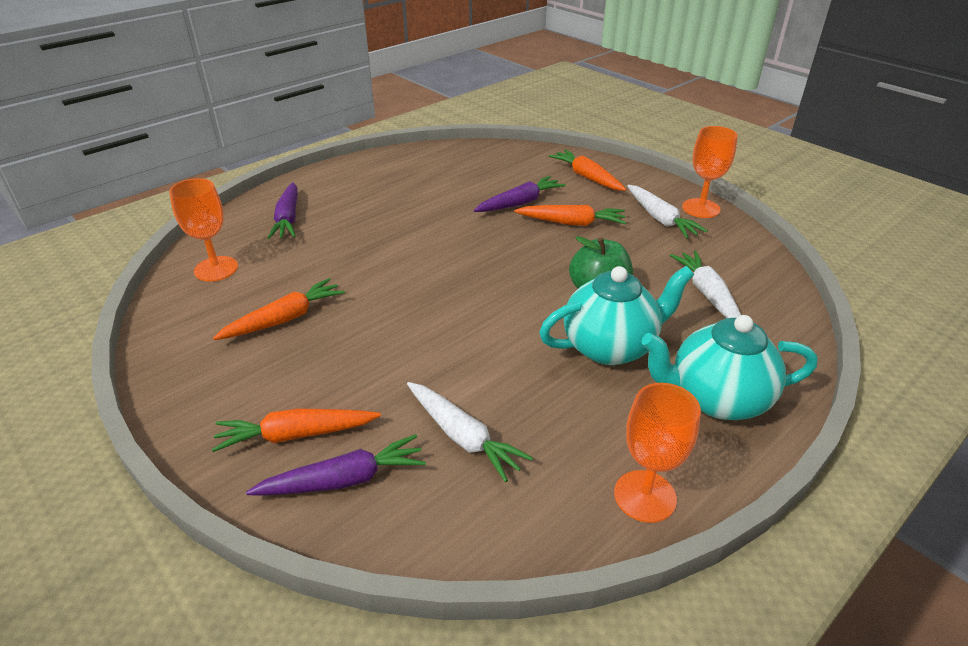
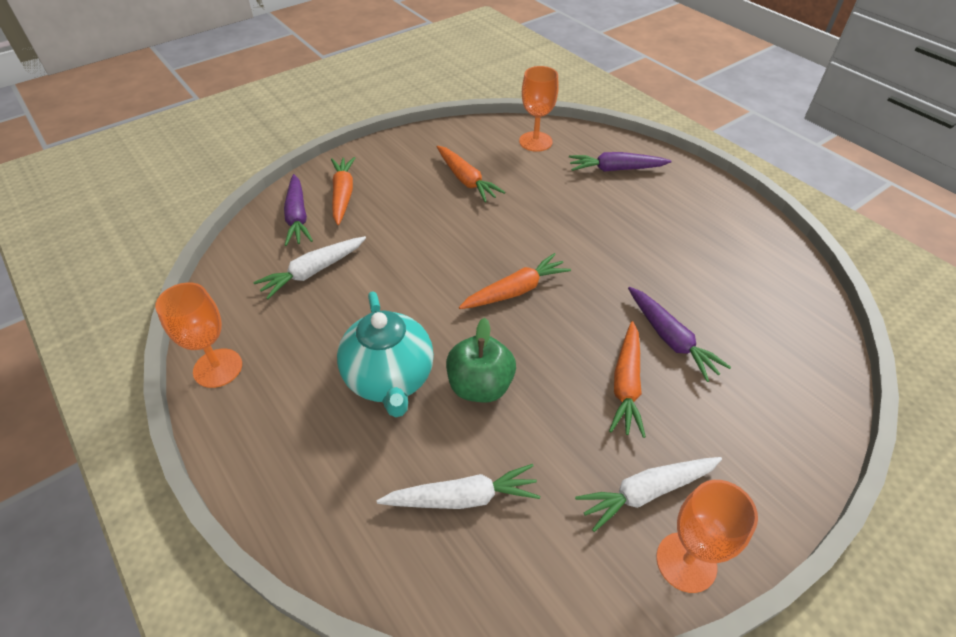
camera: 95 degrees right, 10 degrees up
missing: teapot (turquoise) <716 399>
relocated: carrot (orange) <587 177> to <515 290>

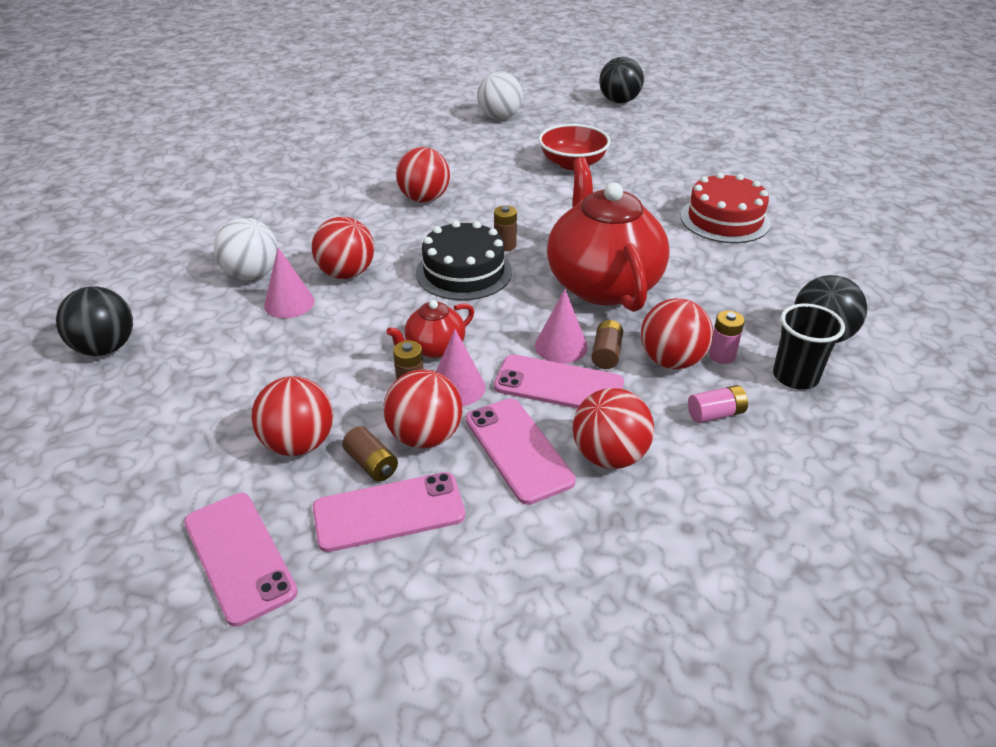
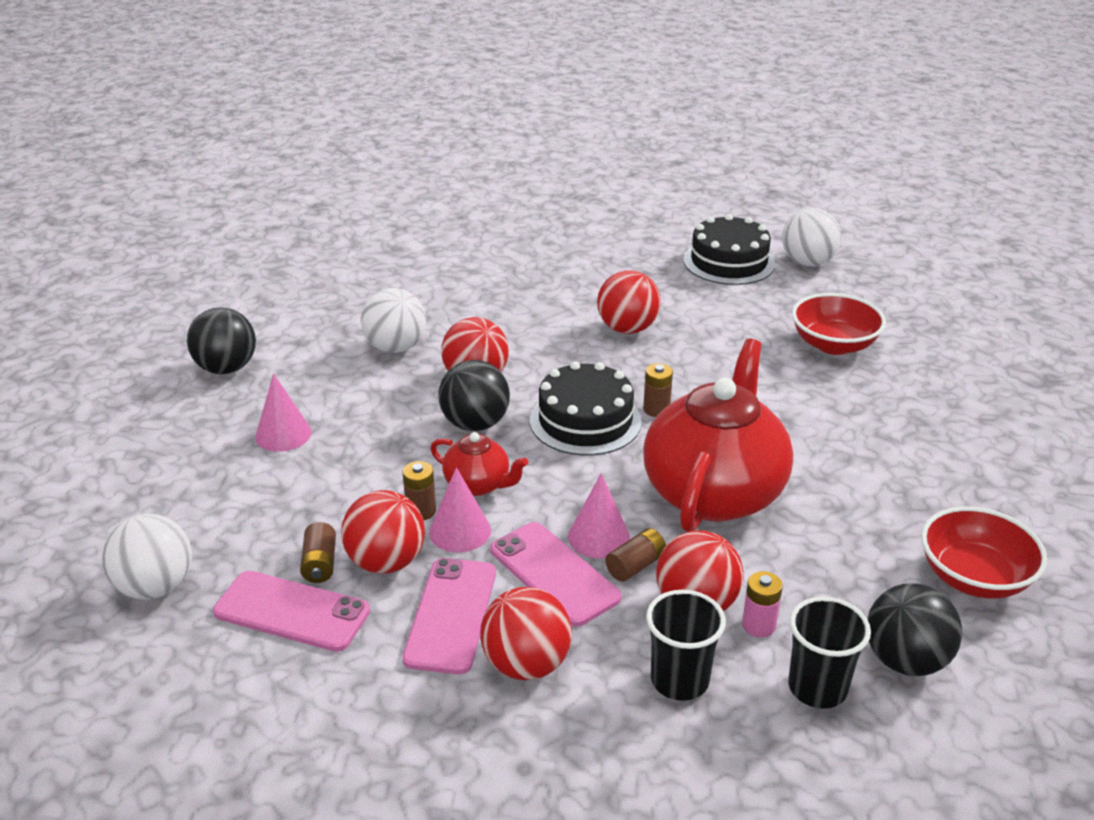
camera: 35 degrees right, 5 degrees down
missing: cake (red) <725 219>; ball (red) <299 444>
appeared: cake (black) <729 262>; bowl (red) <974 577>
relocated: ball (black) <619 101> to <475 424>; cone (pink) <289 303> to <283 434>
exchanged: battery (pink) <715 414> to cup (black) <679 680>; phone (pink) <239 556> to ball (white) <155 587>
spun: teapot (red) <434 348> = <478 485> 150 degrees counterclockwise

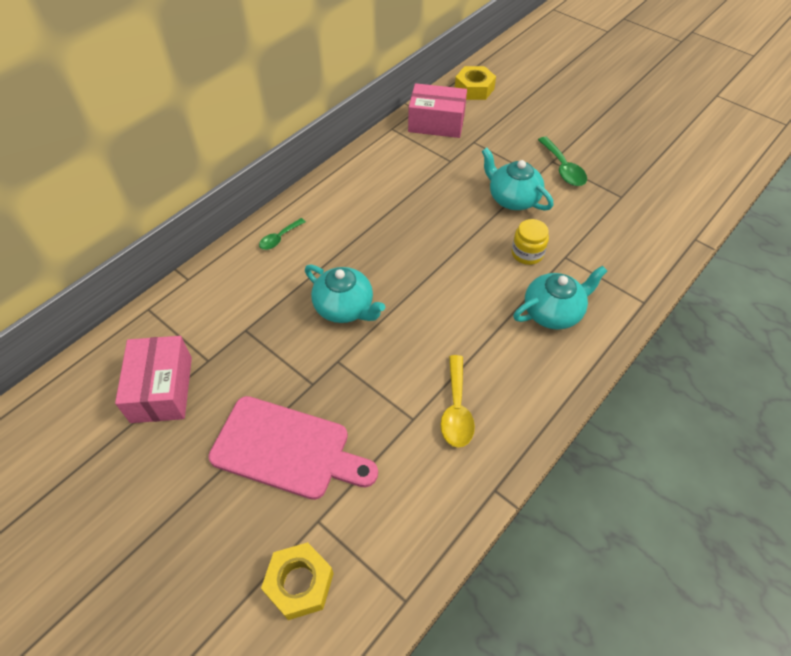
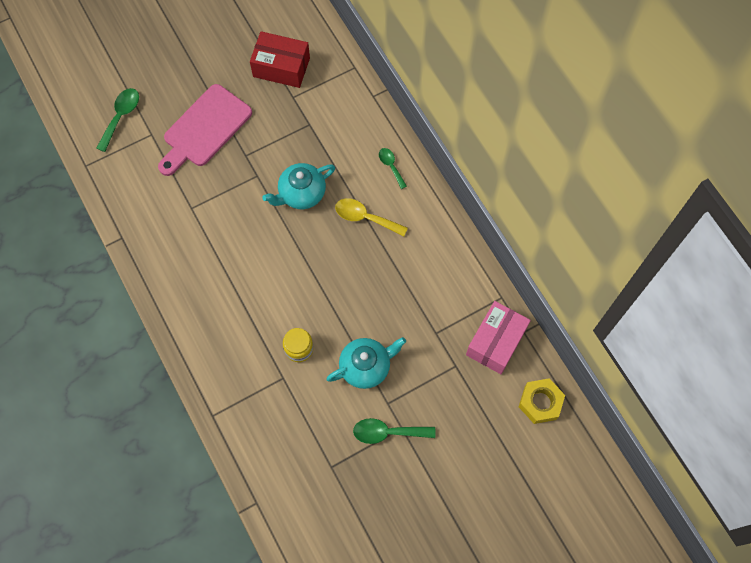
camera: 110 degrees right, 15 degrees up
missing: teapot (turquoise) <553 312>
relocated: spoon (yellow) <456 410> to <365 217>
exchanged: nut (yellow) <299 583> to spoon (green) <121 116>
colour: box (pink) <161 389> to box (red) <281 67>

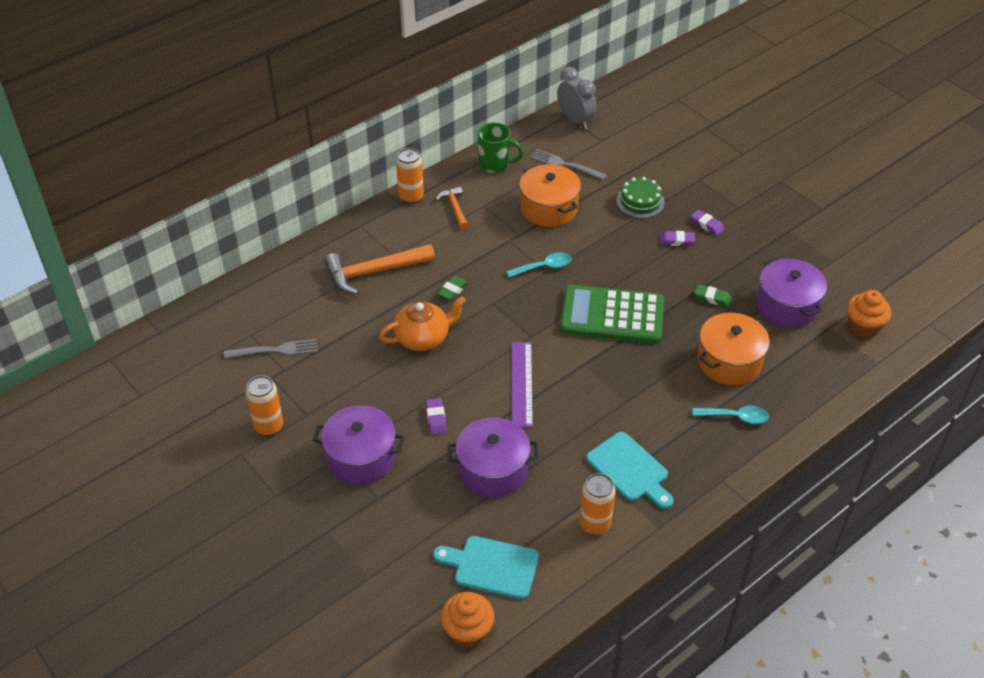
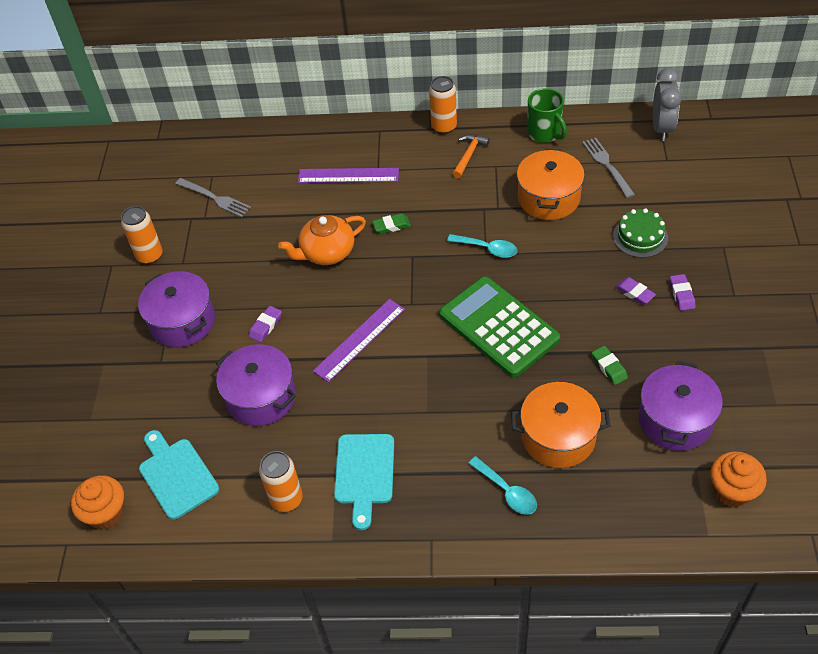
camera: 45 degrees right, 5 degrees up
exchanged: hammer (orange) <374 272> to ruler (purple) <348 176>
spun: teapot (orange) <423 338> = <327 253> 135 degrees clockwise

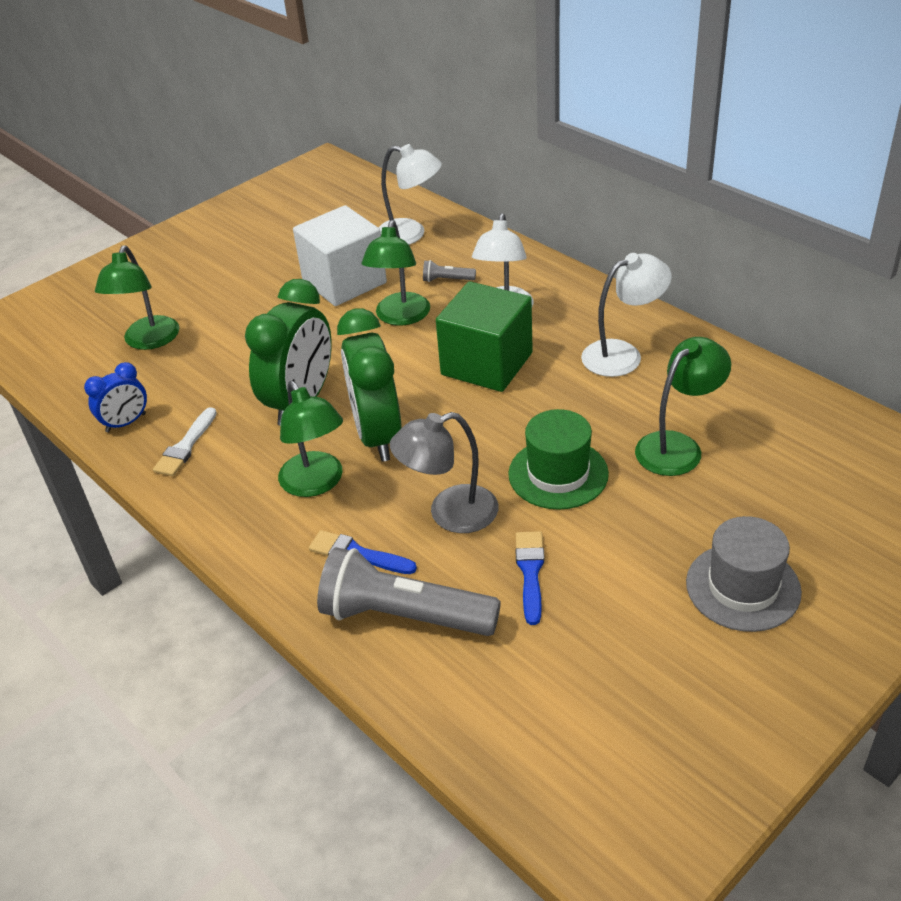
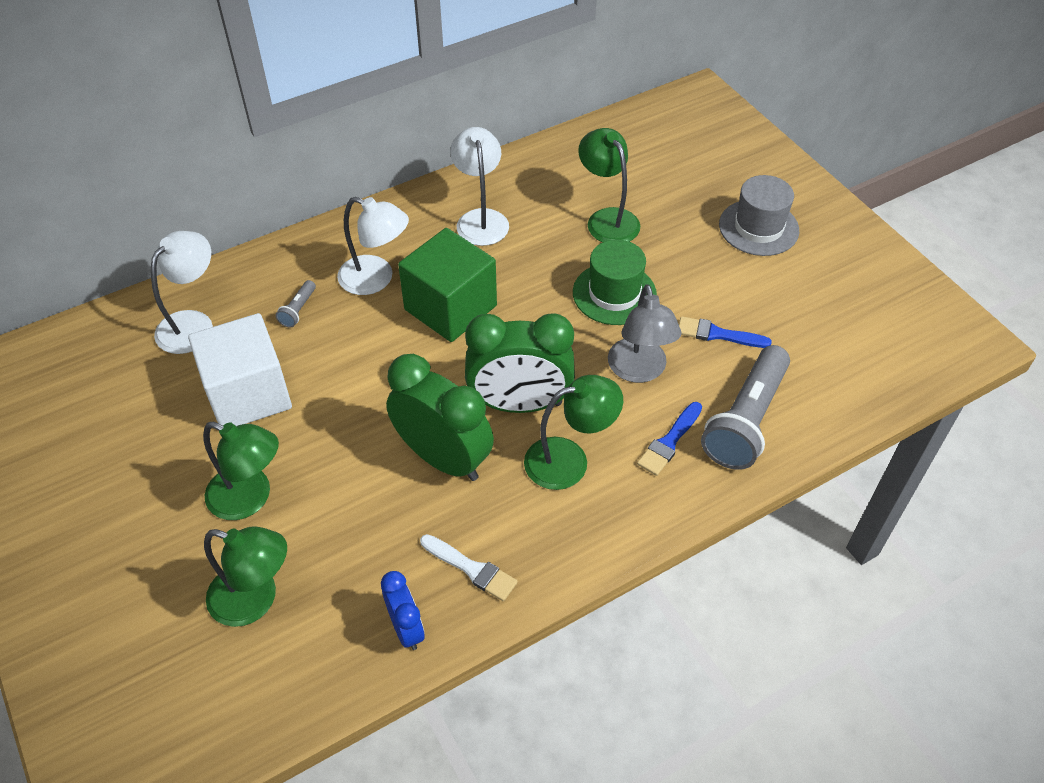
camera: 80 degrees left, 10 degrees up
relocated: lamp (green) <400 317> to <250 498>

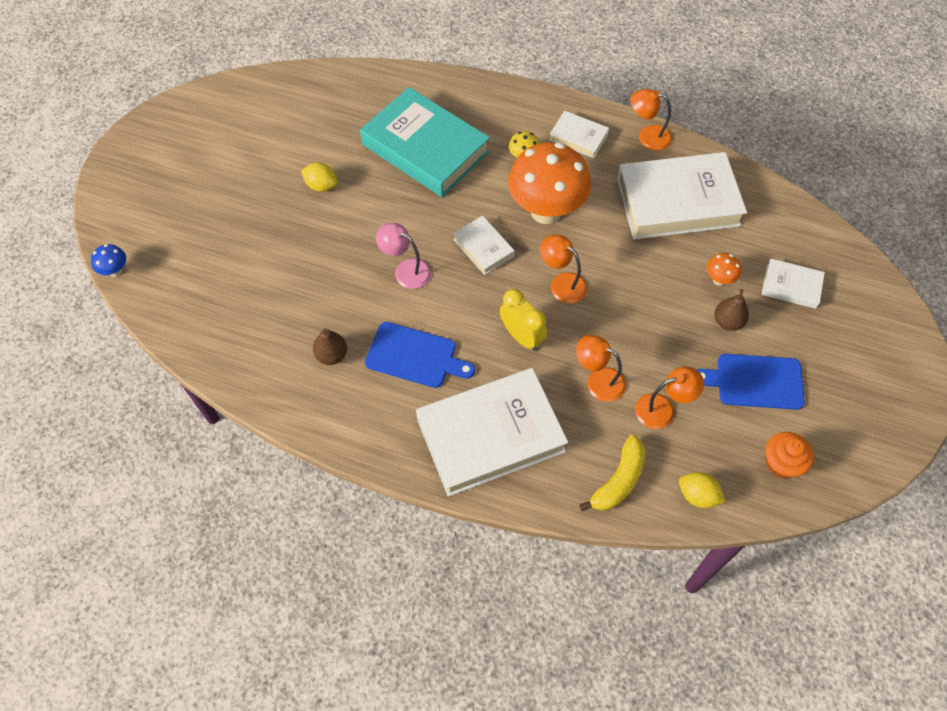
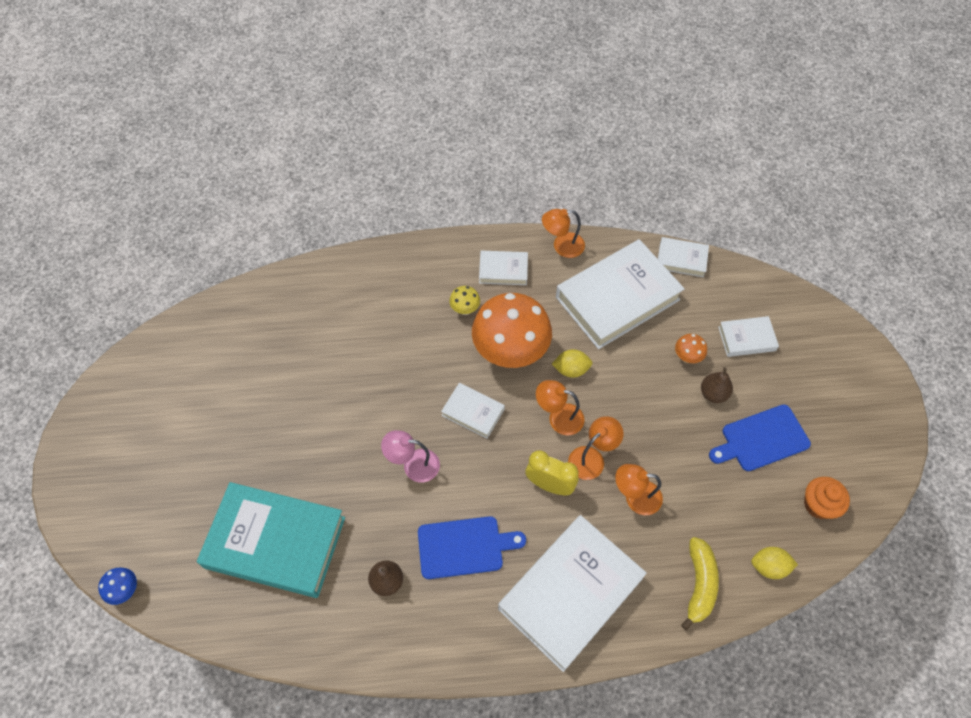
camera: 25 degrees left, 0 degrees up
appeared: book (white) <681 259>
relocated: book (turquoise) <425 148> to <275 542>; lemon (yellow) <321 186> to <571 369>; lamp (orange) <662 409> to <592 458>

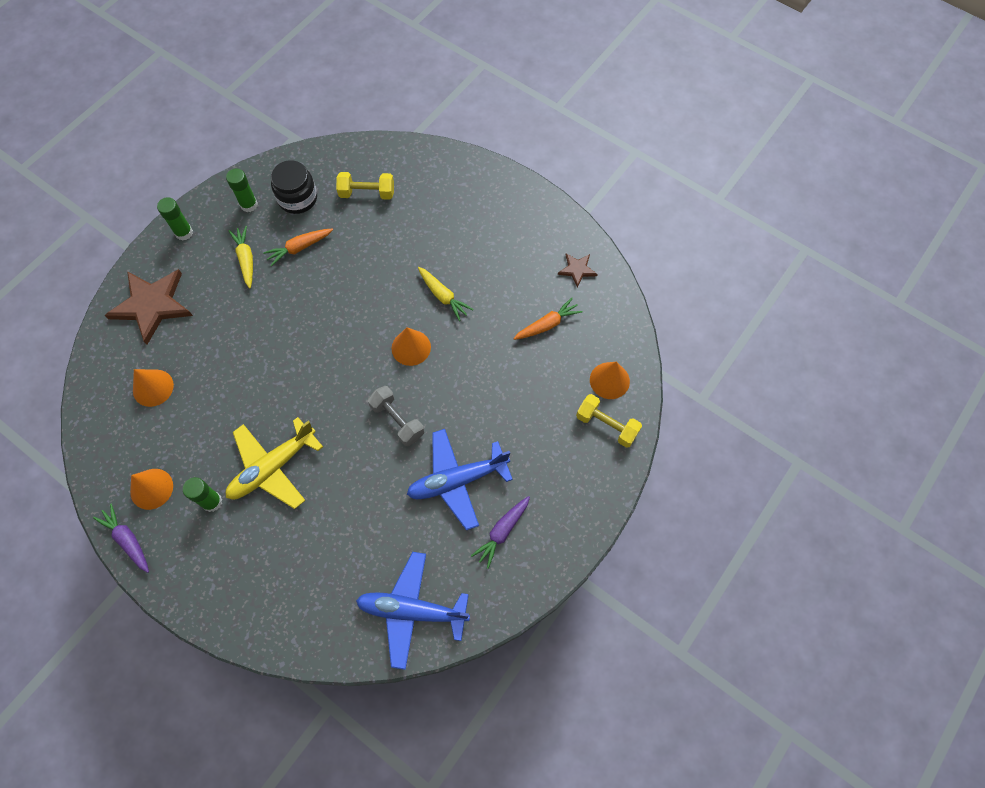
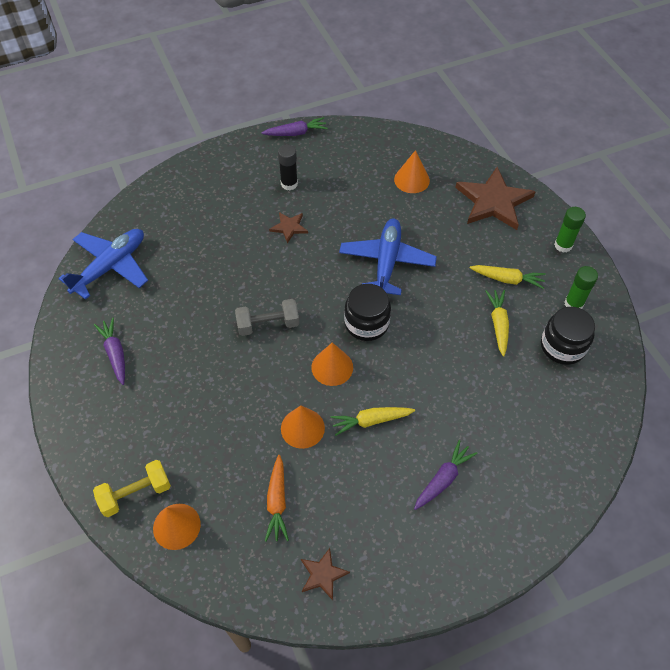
camera: 120 degrees right, 10 degrees down
missing: dumbbell (yellow) <367 193>
appeared: jar (black) <366 323>; carrot (purple) <443 479>
relocated: plane (blue) <457 480> to <386 262>; cone (orange) <151 488> to <302 428>
exchanged: plane (yellow) <273 467> to star (brown) <289 227>
colour: carrot (orange) <299 248> to carrot (yellow) <498 324>; glue stick (green) <212 502> to glue stick (black) <289 184>

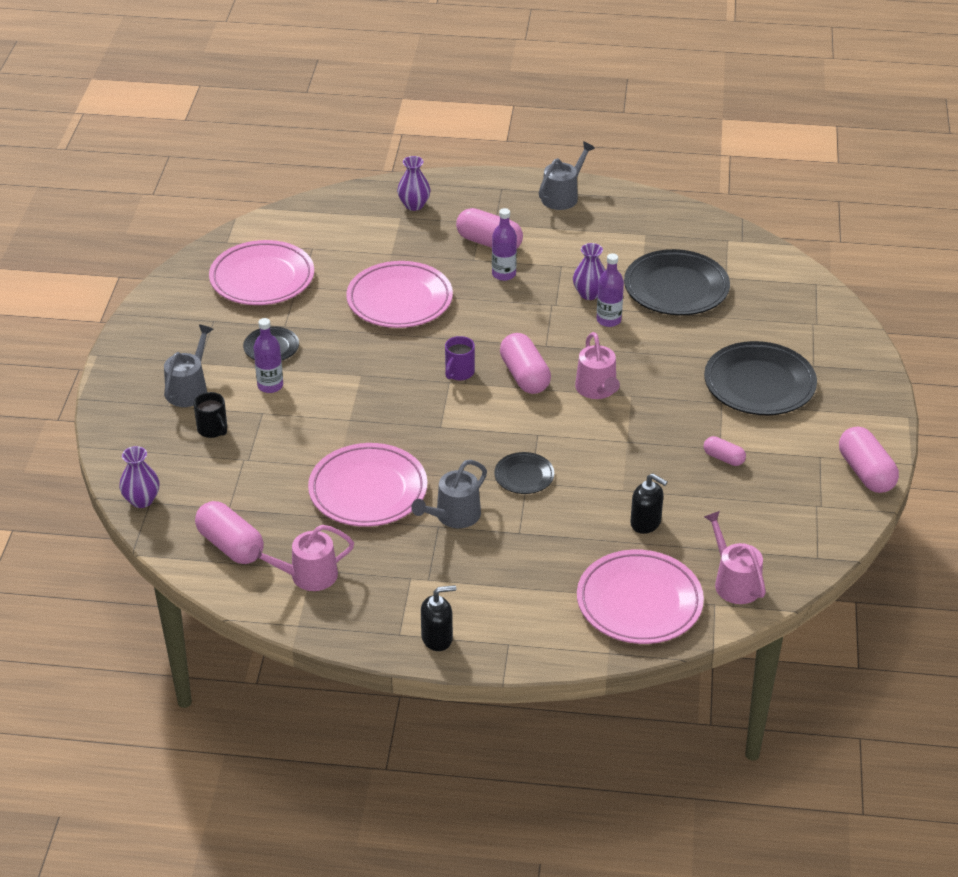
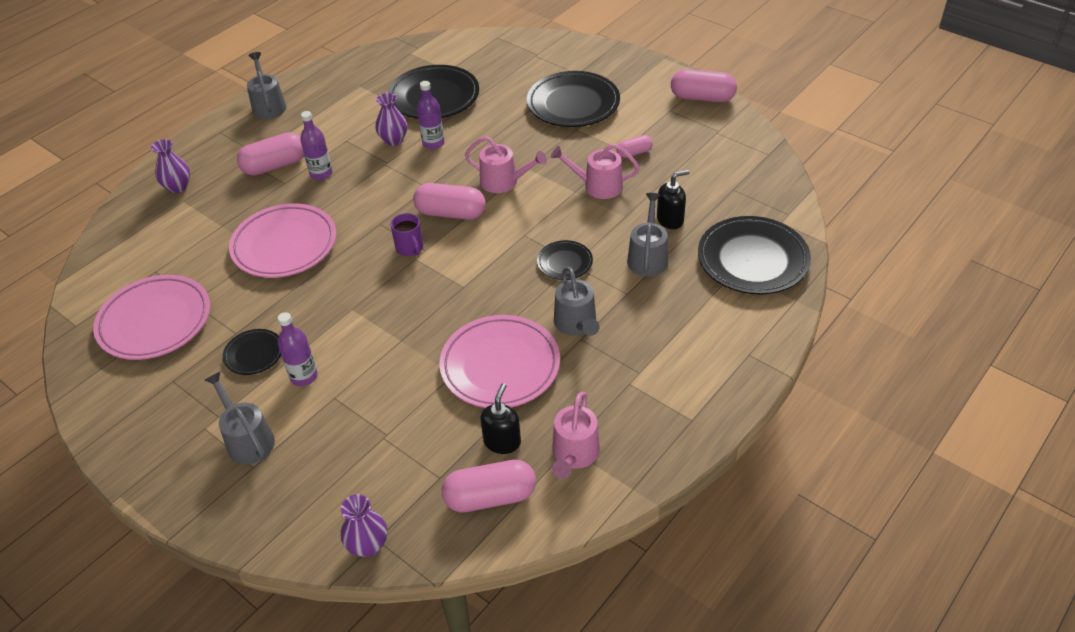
camera: 55 degrees left, 5 degrees up
missing: mug (black) <213 430>
appeared: watering can (grey) <647 257>
relocated: watering can (pink) <734 582> to <598 186>; soap dispenser (black) <437 638> to <502 442>
colour: plate (pink) <639 602> to plate (black) <752 260>

